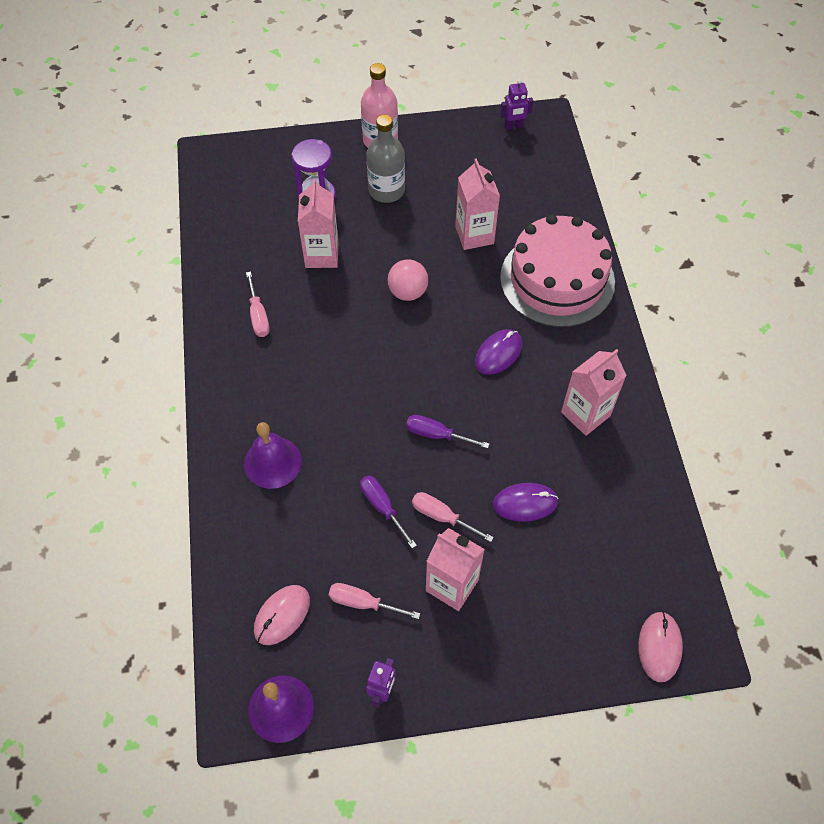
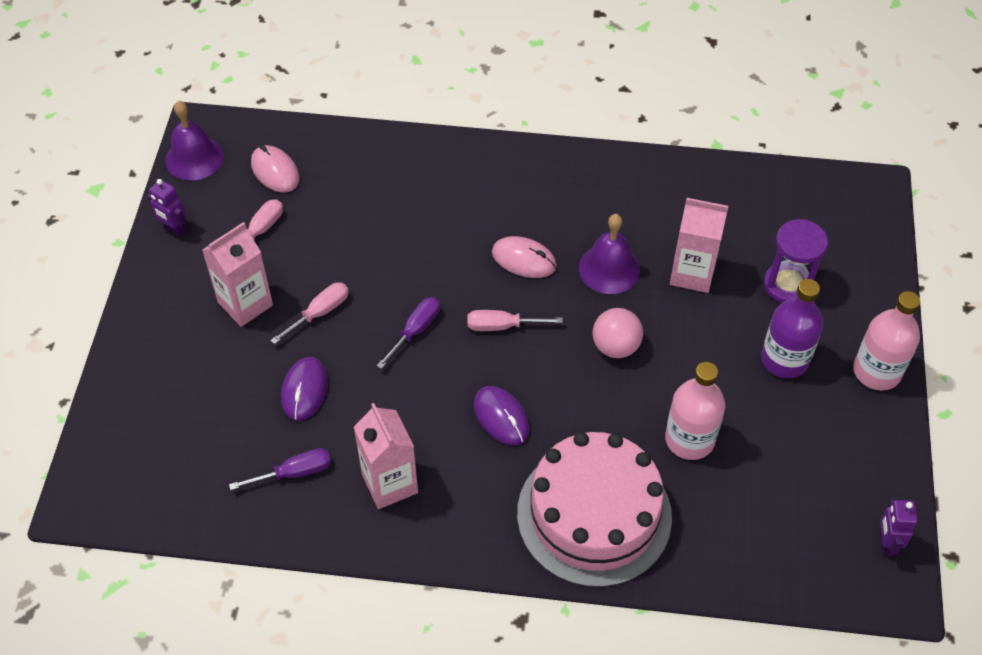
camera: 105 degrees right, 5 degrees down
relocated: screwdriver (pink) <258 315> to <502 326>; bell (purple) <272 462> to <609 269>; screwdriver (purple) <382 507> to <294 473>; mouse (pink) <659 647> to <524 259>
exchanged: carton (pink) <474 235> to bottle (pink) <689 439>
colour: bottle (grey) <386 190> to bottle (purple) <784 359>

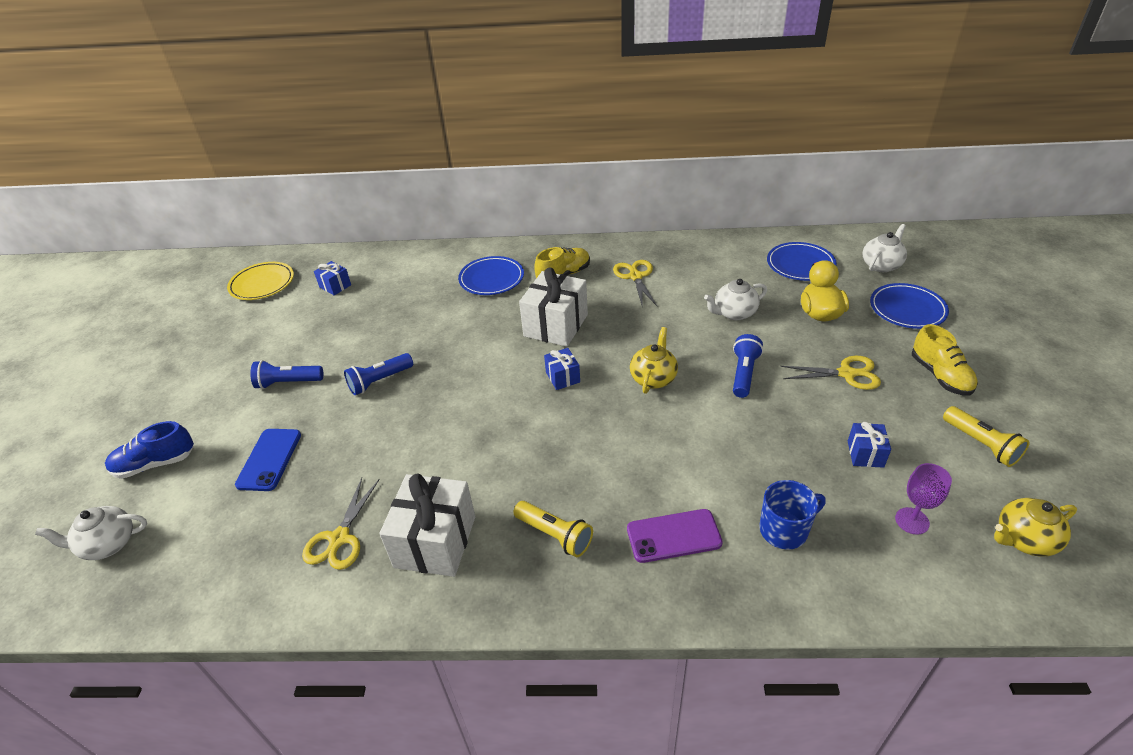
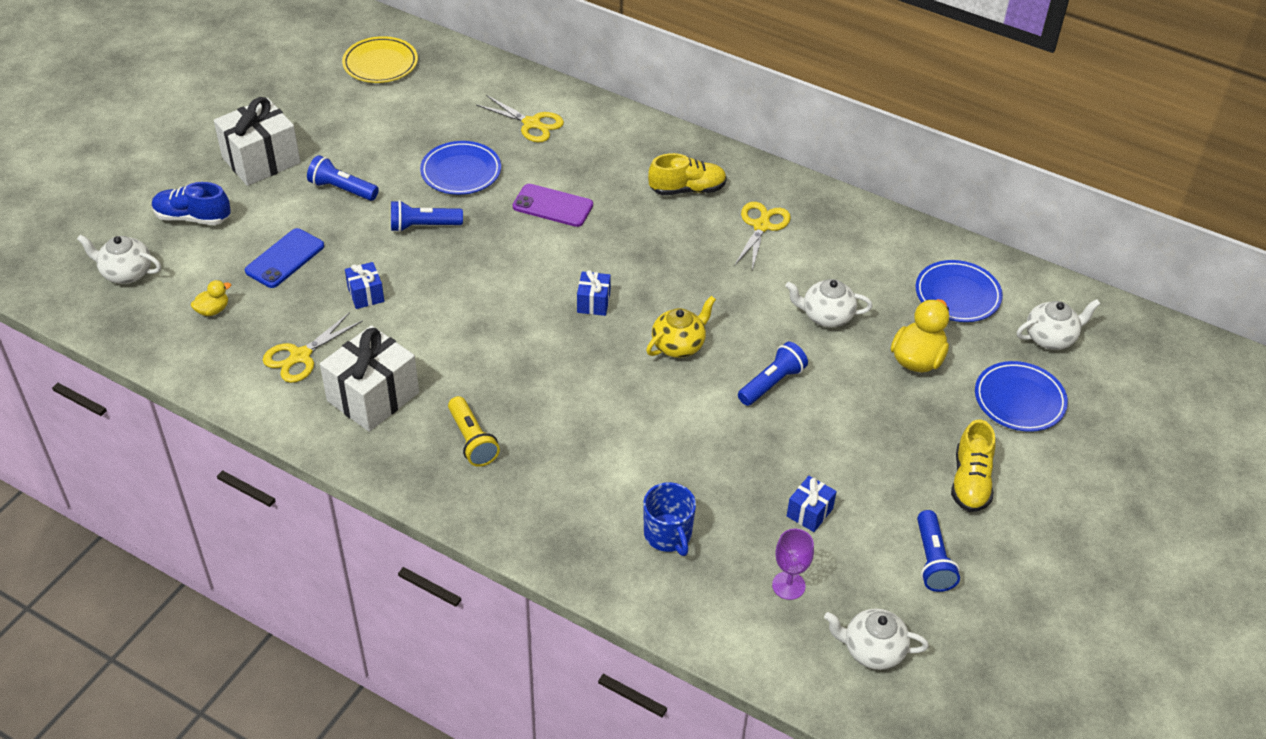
camera: 25 degrees right, 5 degrees up
appeared: duck (yellow) <213 310>
relocated: plate (blue) <491 279> to <461 172>; gift (blue) <335 286> to <366 294>; gift (white) <556 325> to <261 160>; scissors (yellow) <846 374> to <531 124>; phone (purple) <673 536> to <553 206>
colour: flashlight (yellow) <981 444> to flashlight (blue) <932 560>; teapot (yellow) <1023 539> to teapot (white) <872 650>
spun: mug (blue) <784 530> = <668 534> 60 degrees clockwise

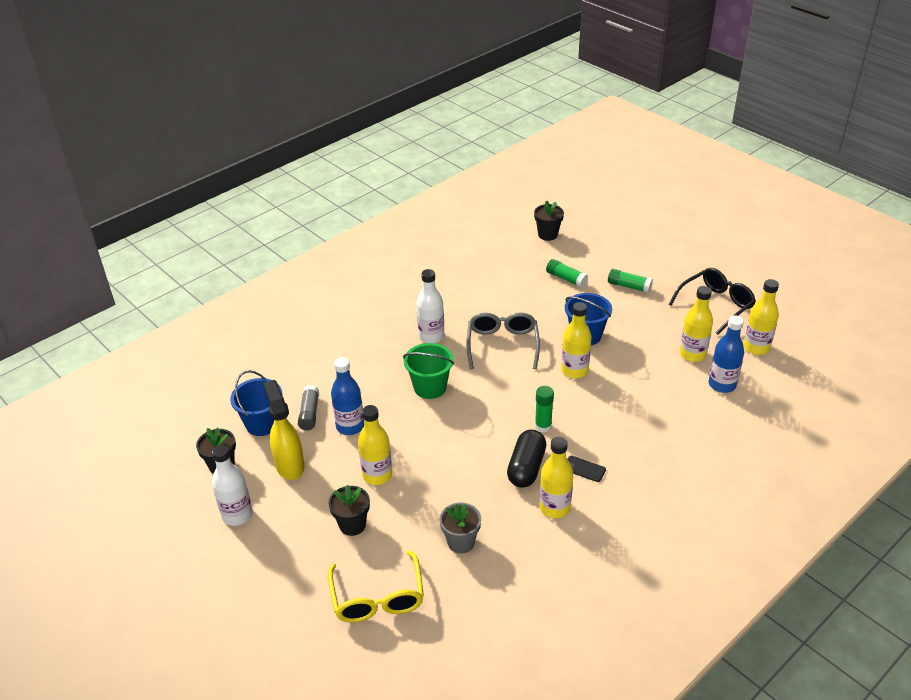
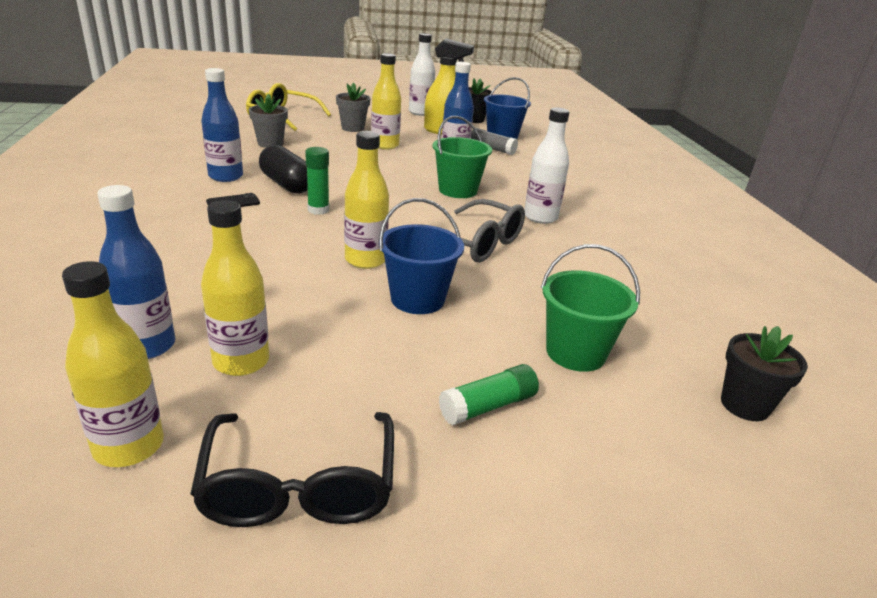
camera: 120 degrees right, 10 degrees down
exchanged: glue stick (green) <566 278> to bucket (green) <575 353>
colour: bottle (yellow) <554 507> to bottle (blue) <226 176>; flower pot (black) <352 525> to flower pot (grey) <353 128>

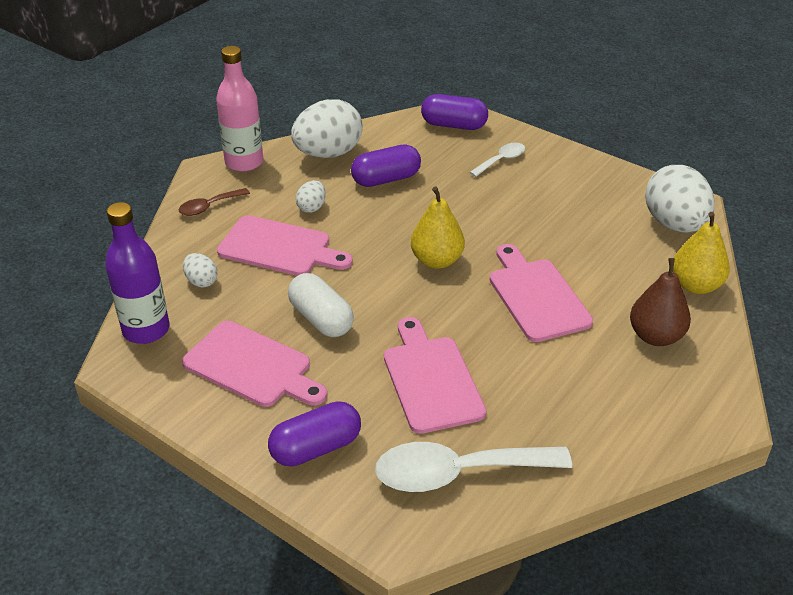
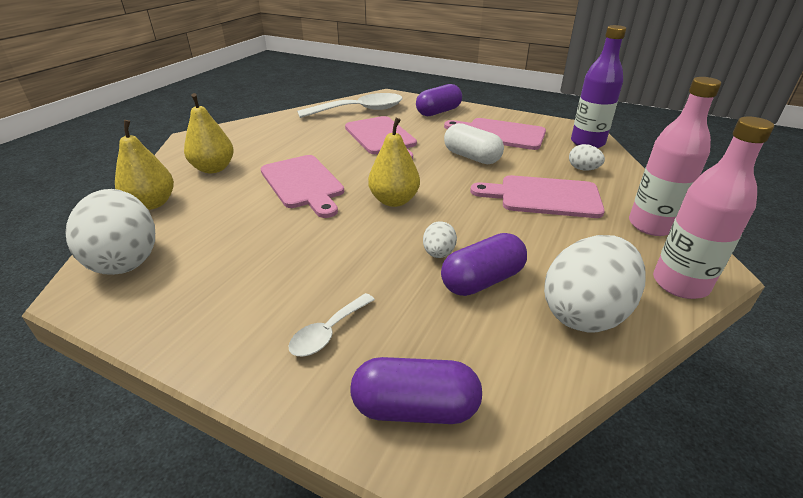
camera: 170 degrees right, 5 degrees down
relocated: egg (white) <312 207> to <438 253>
exchanged: spoon (brown) <209 207> to bottle (pink) <651 225>
colour: pear (brown) <655 336> to pear (yellow) <213 168>

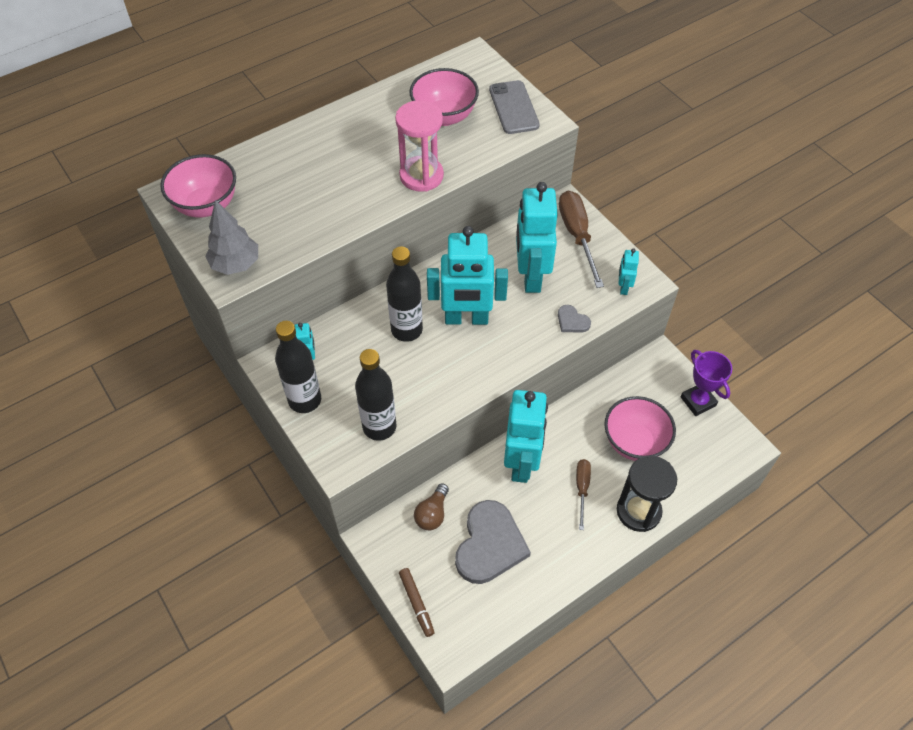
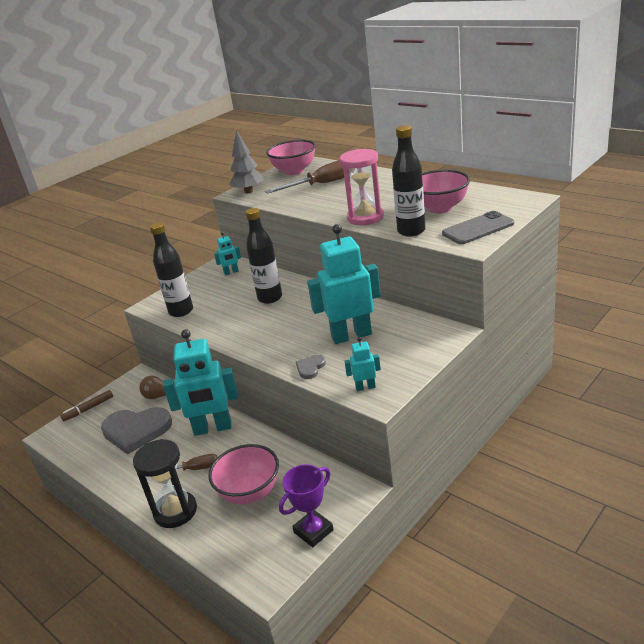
camera: 80 degrees right, 25 degrees down
missing: robot (turquoise) <466 319>
relocated: screwdriver (brown) <577 236> to <322 184>; bottle (black) <305 400> to <411 231>

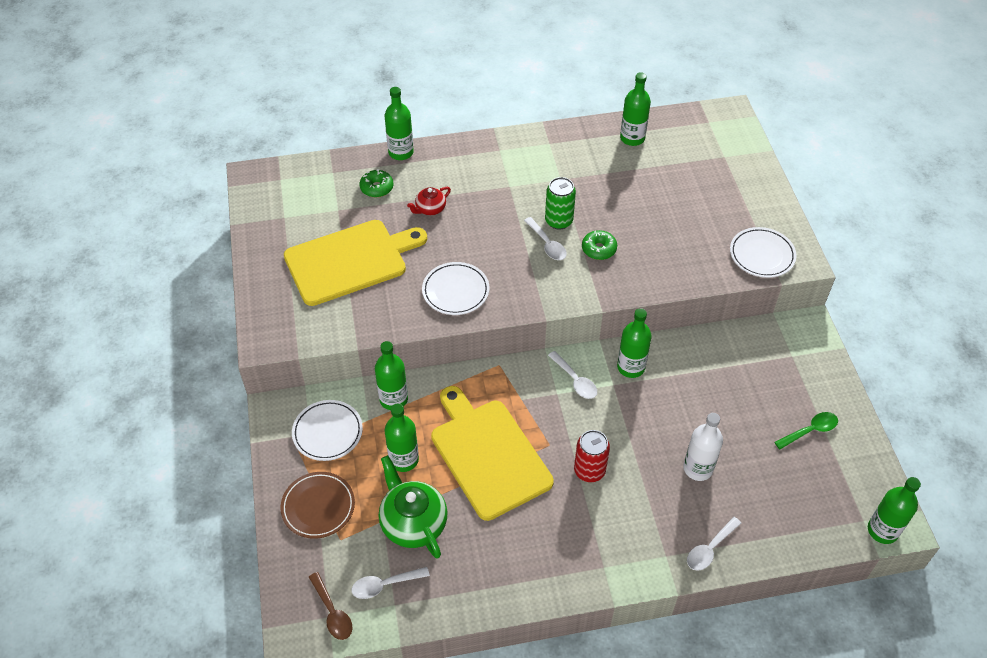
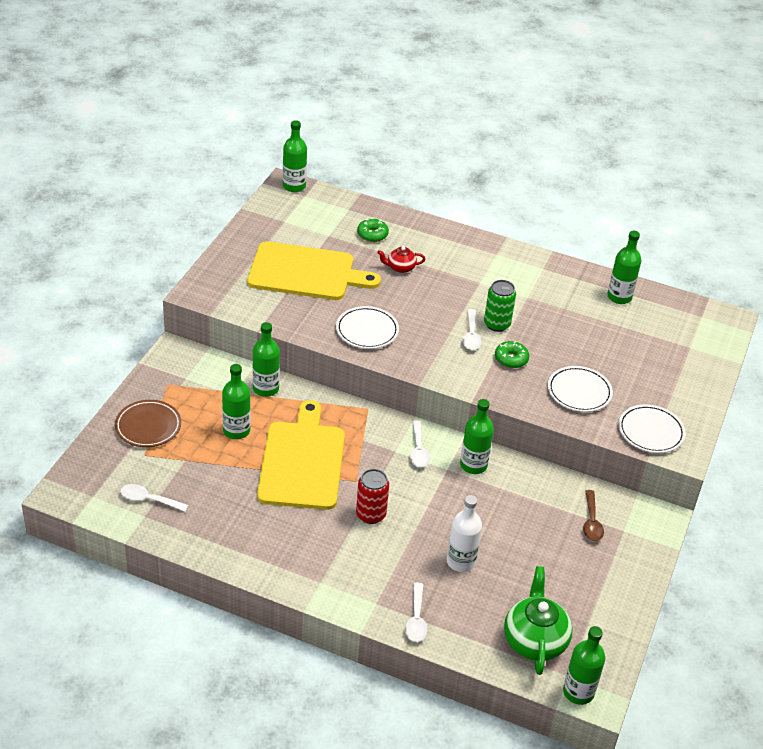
camera: 30 degrees right, 10 degrees down
missing: spoon (green) <810 430>
relocated: bottle (green) <401 152> to <294 186>; plate (white) <327 432> to <579 392>; teapot (green) <413 522> to <534 640>; spoon (brown) <332 612> to <591 522>
spun: spoon (white) <710 549> = <416 619> 75 degrees counterclockwise

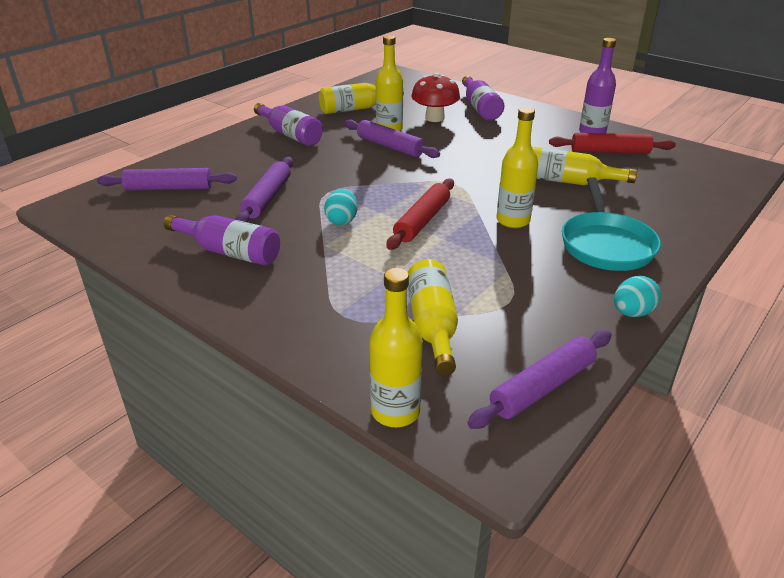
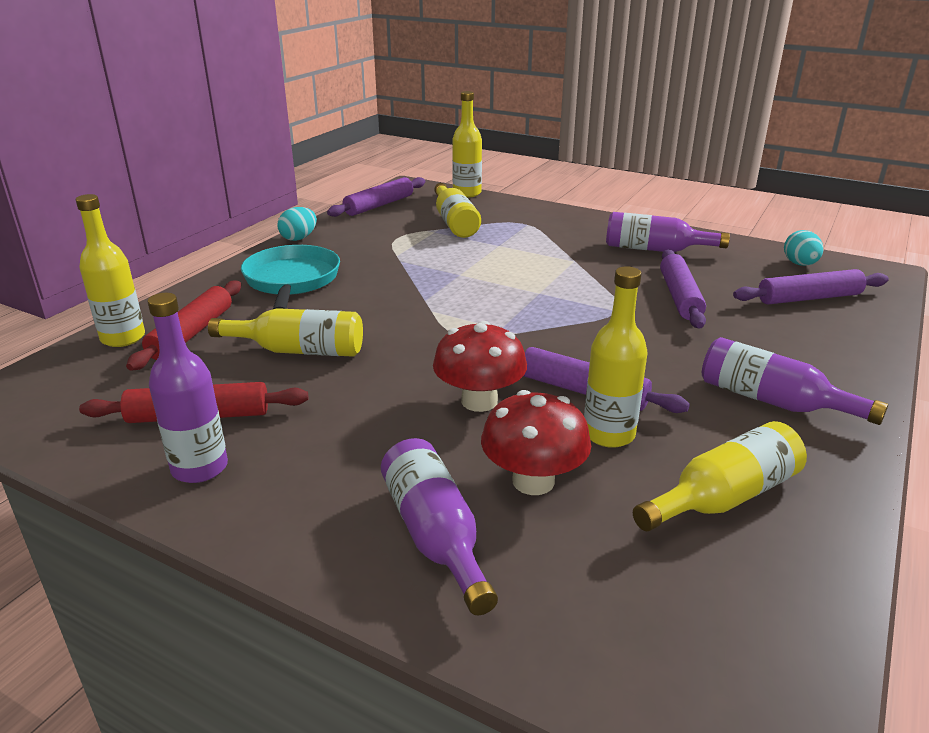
camera: 170 degrees right, 5 degrees down
appeared: mushroom (red) <479 401>
relocated: bottle (yellow) <513 220> to <123 338>; rolling pin (red) <422 221> to <191 333>; egg (turquoise) <342 221> to <800 264>

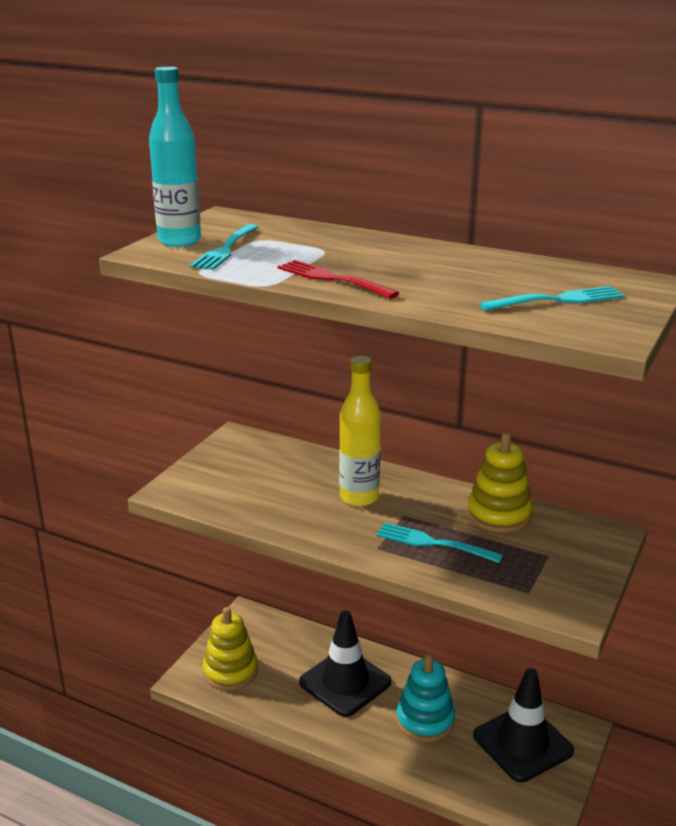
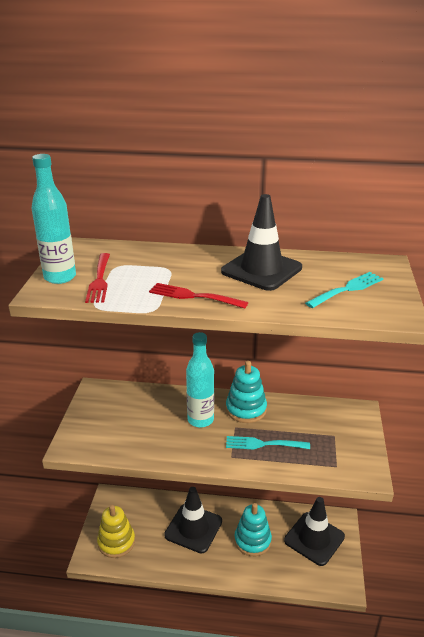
camera: 20 degrees left, 5 degrees up
missing: stacking toy (yellow) <499 515>
appeared: traffic cone (black) <261 270>; stacking toy (turquoise) <246 409>
colour: fork (turquoise) <225 249> to fork (red) <99 280>; bottle (yellow) <359 497> to bottle (turquoise) <200 420>

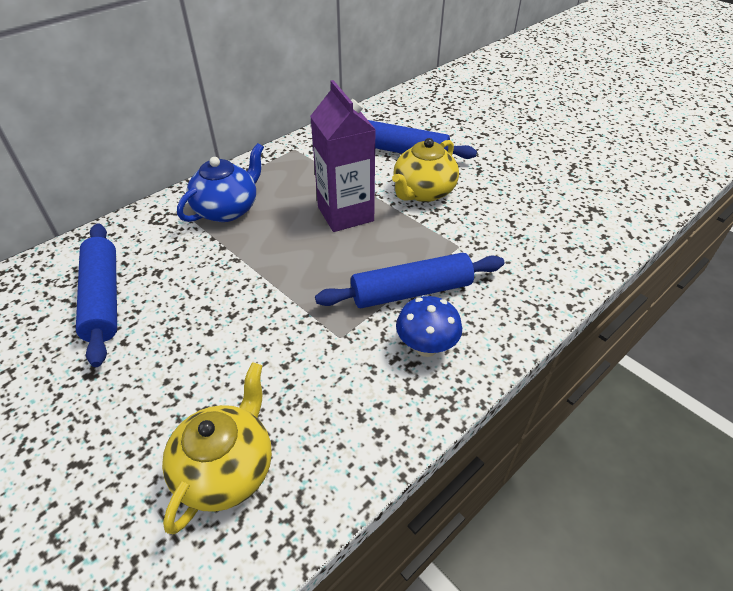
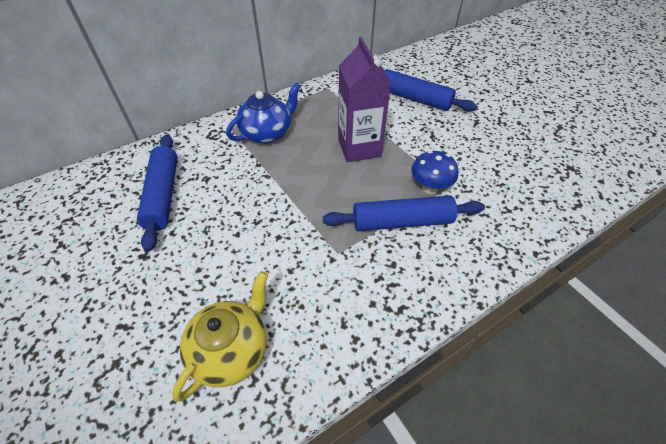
camera: 10 degrees right, 5 degrees up
missing: teapot (yellow) <423 192>
relocated: mushroom (blue) <426 347> to <430 188>

